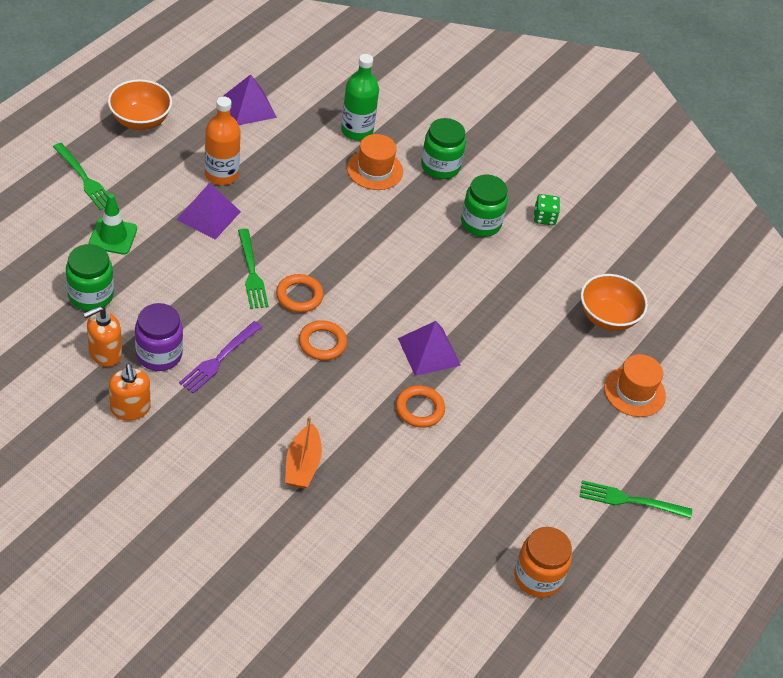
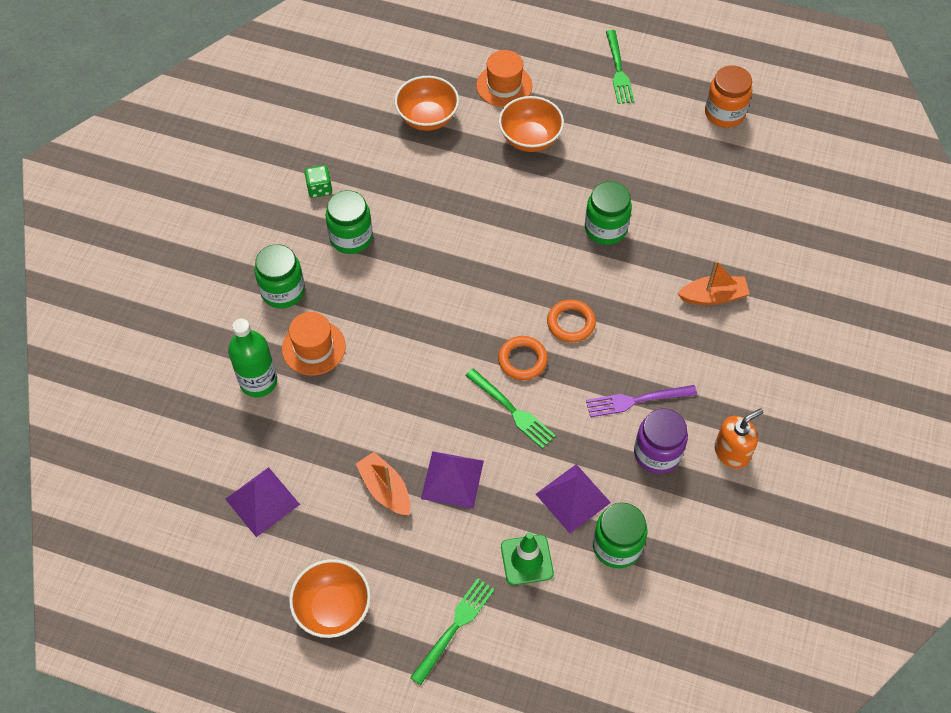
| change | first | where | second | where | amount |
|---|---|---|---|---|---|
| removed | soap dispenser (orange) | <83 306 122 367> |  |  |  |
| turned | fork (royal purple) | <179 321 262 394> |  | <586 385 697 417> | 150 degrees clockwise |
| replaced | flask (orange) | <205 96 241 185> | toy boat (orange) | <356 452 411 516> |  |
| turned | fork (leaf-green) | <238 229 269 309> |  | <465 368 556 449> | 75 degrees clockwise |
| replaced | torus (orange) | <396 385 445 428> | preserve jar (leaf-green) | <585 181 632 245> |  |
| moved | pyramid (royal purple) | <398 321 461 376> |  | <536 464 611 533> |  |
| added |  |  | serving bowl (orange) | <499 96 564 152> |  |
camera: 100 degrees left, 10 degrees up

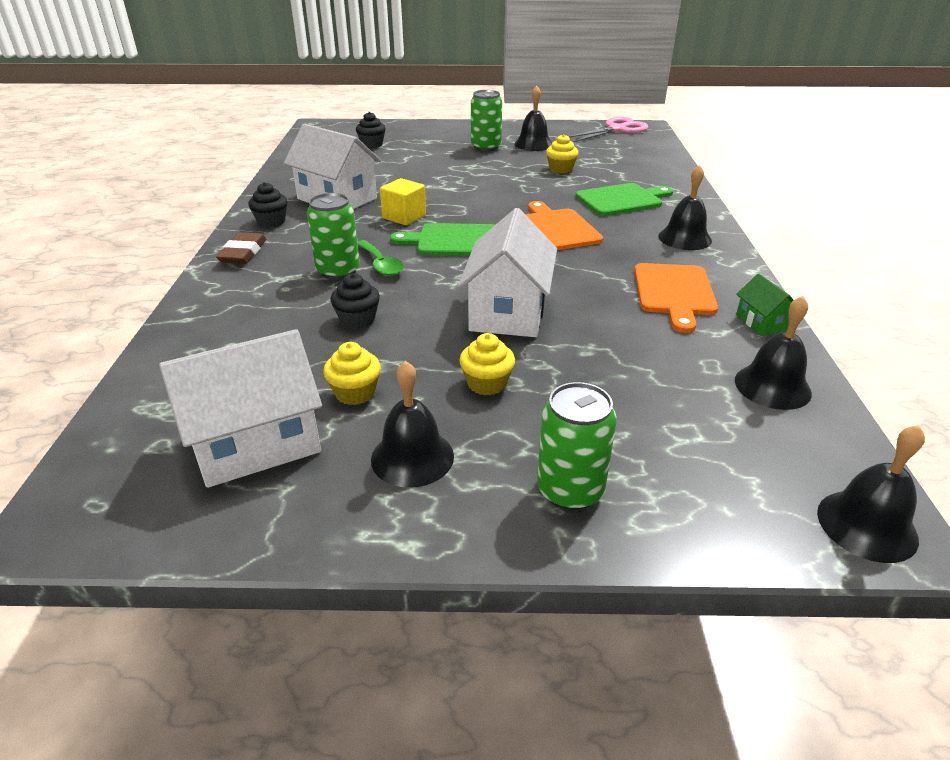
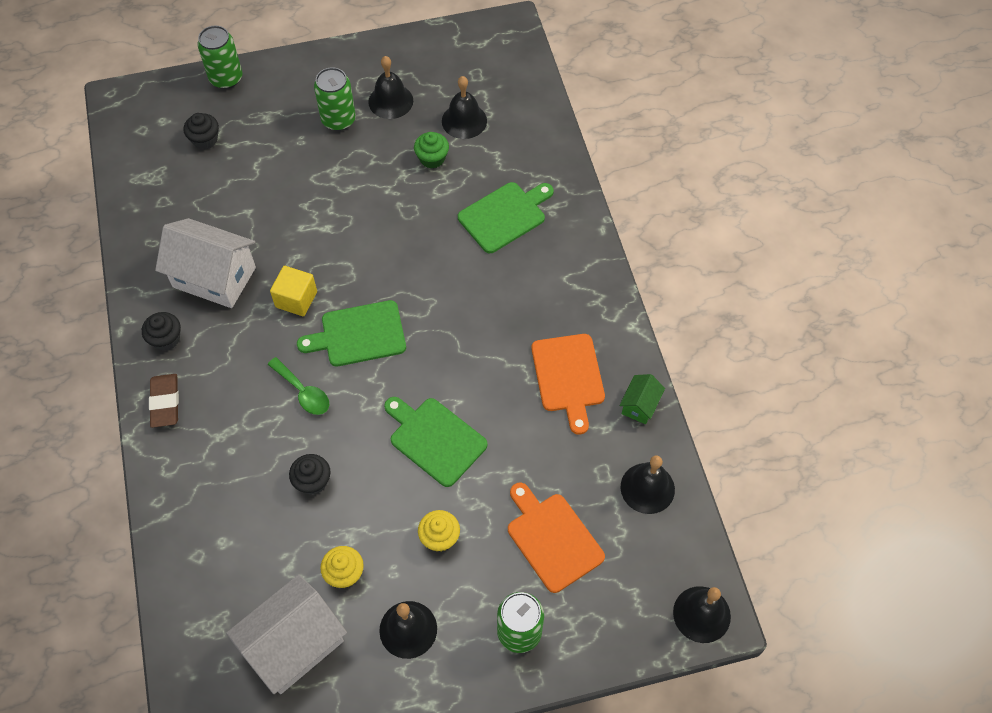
| change | first | where | second | where | amount |
|---|---|---|---|---|---|
| moved | can (leaf-green) | <307 193 360 280> |  | <197 26 242 89> |  |
| replaced | toy house (snow-white) | <458 208 557 337> | bread board (leaf-green) | <384 397 488 487> |  |
| moved | bread board (orange) | <525 201 603 250> |  | <508 483 605 593> |  |
| recoloured | fairy cake (yellow) | <546 134 579 173> | fairy cake (leaf-green) | <414 132 449 169> |  |
| removed | scissors (pink) | <568 117 648 142> |  |  |  |
| moved | hand bell (ebony) | <658 165 712 250> |  | <442 76 487 139> |  |
| turned | toy house (leaf-green) | <736 274 793 336> |  | <619 374 665 424> | 60 degrees clockwise |
camera: 15 degrees left, 25 degrees up

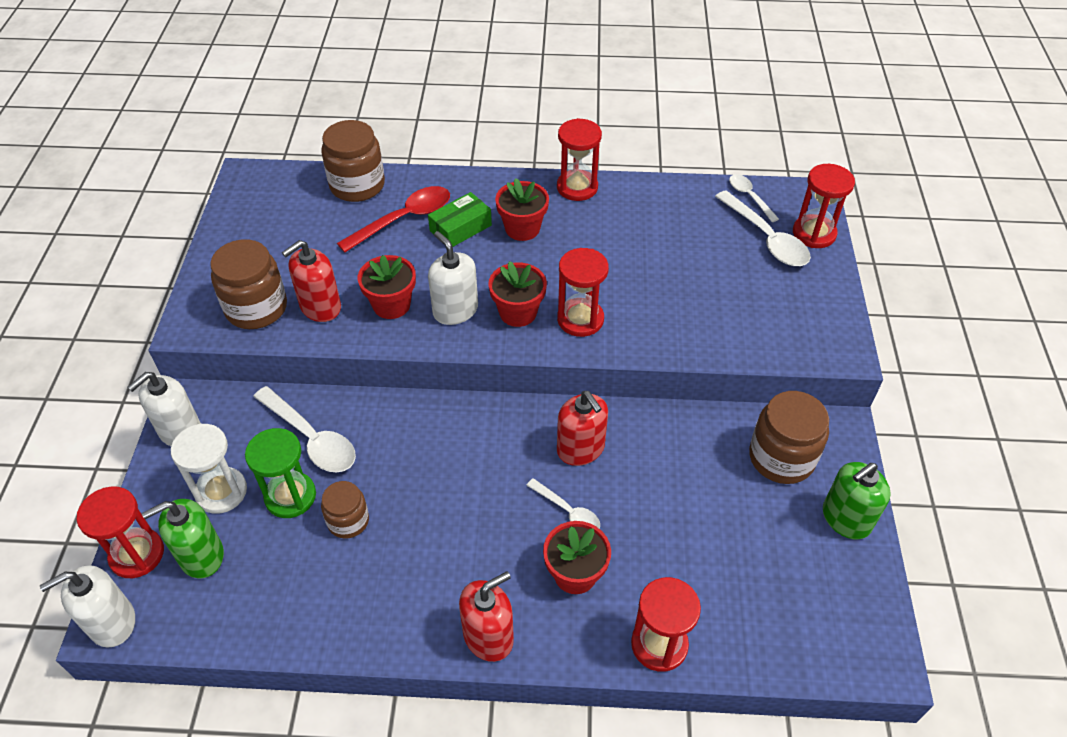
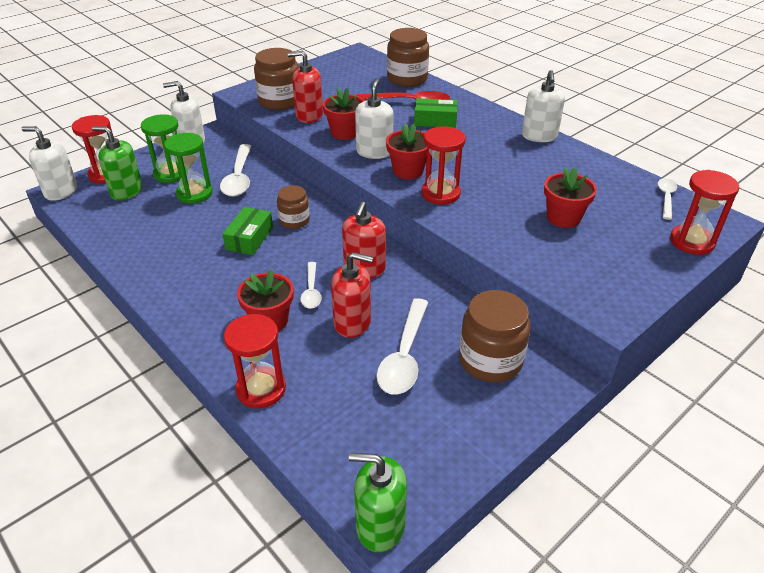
| change | first | where | second | where | amount |
|---|---|---|---|---|---|
| recoloured | sandglass (snow-white) | <171 423 247 514> | sandglass (leaf-green) | <141 114 187 183> |  |
| moved | preserve jar (brown) | <321 481 369 539> |  | <277 185 310 229> |  |
| moved | soap dispenser (red) | <459 571 514 662> |  | <331 252 373 338> |  |
| moved | plant pot (red) | <495 178 549 241> |  | <544 167 597 228> |  |
| replaced | sandglass (red) | <557 118 602 201> | soap dispenser (snow-white) | <522 70 565 142> |  |
| moved | teaspoon (snow-white) | <715 190 811 266> |  | <376 298 428 395> |  |
| moved | soap dispenser (leaf-green) | <823 462 891 540> |  | <349 453 407 552> |  |
| added |  |  | parcel (leaf-green) | <222 207 273 255> |  |
camera: 45 degrees right, 10 degrees down

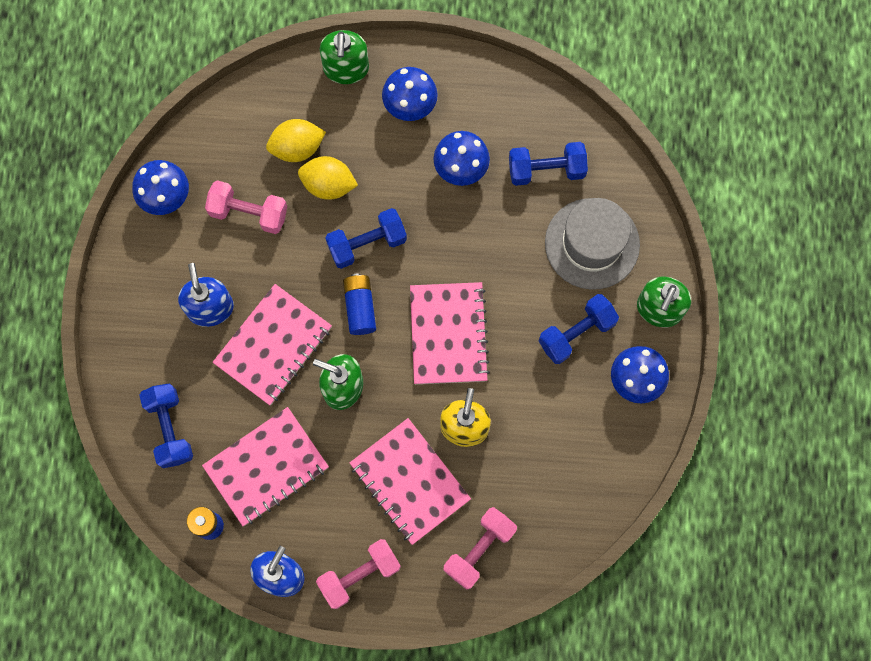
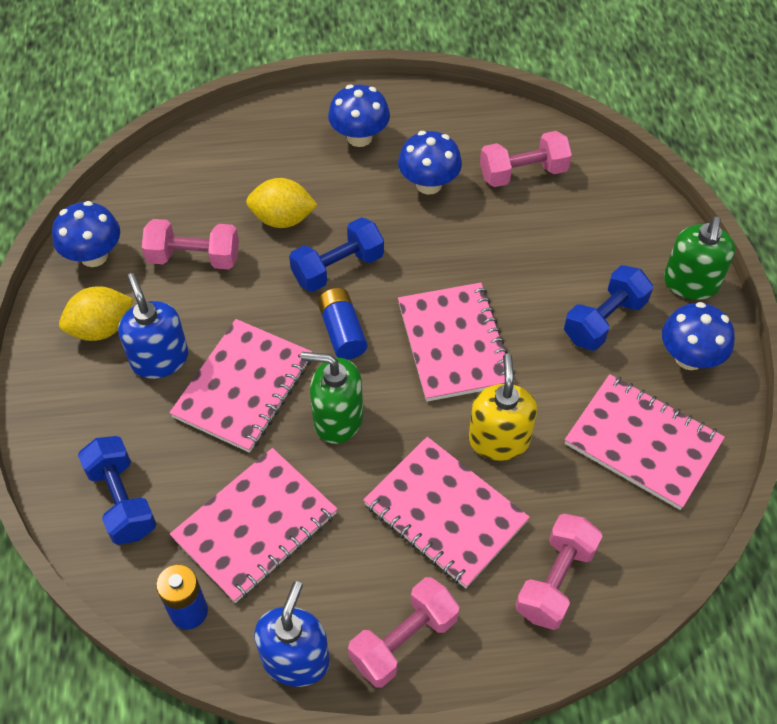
| change | first | where | second | where | amount |
|---|---|---|---|---|---|
| moved | toy lemon (yellow) | <266 119 326 162> |  | <59 286 134 341> |  |
| removed | soap dispenser (leaf-green) | <320 30 369 84> |  |  |  |
| recoloured | hand weight (royal blue) | <509 142 588 186> | hand weight (pink) | <480 131 572 187> |  |
| removed | top hat (grey) | <545 198 640 290> |  |  |  |
| added |  |  | notebook (pink) | <565 374 725 510> |  |
camera: 10 degrees left, 20 degrees down

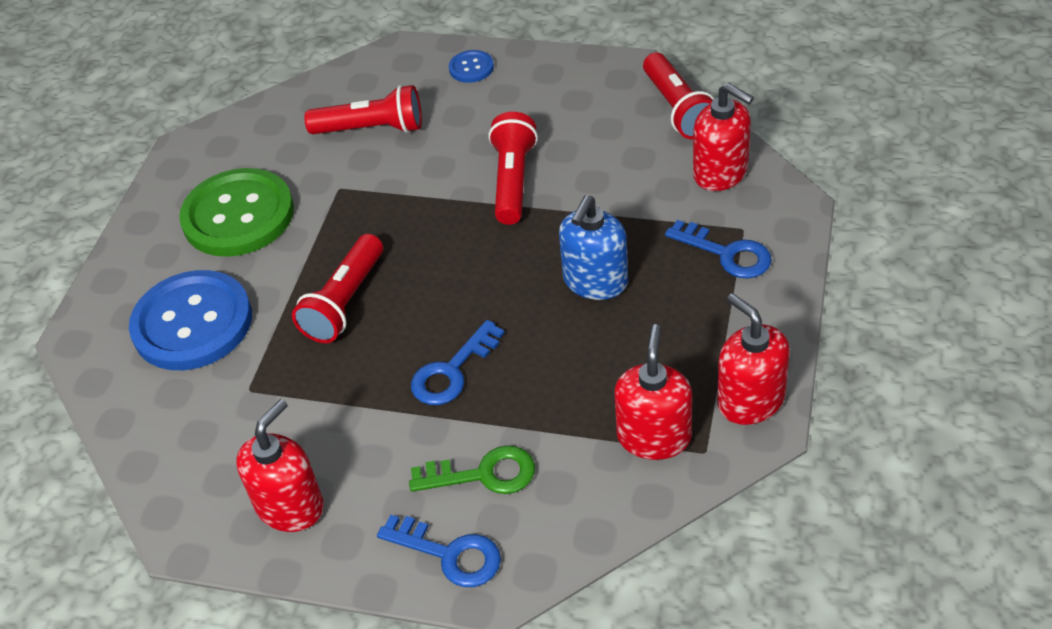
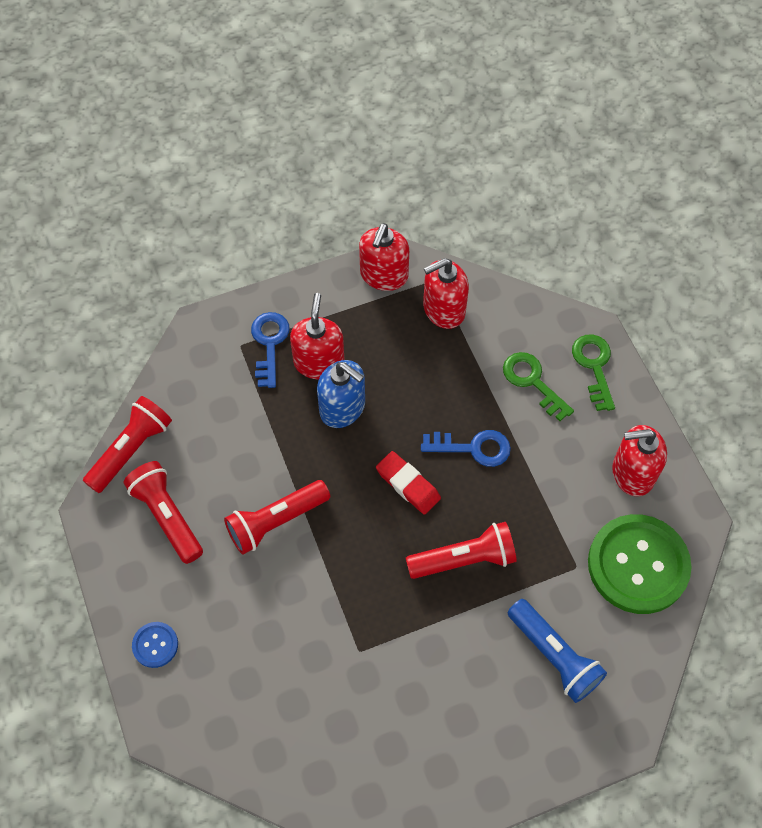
| change | first | where | second | where | amount |
|---|---|---|---|---|---|
| replaced | button (royal blue) | <129 270 252 370> | torch (royal blue) | <508 599 607 703> |  |
| moved | button (leaf-green) | <179 168 294 257> |  | <588 514 692 614> |  |
| moved | torch (red) | <304 85 422 134> |  | <123 461 203 564> |  |
| recoloured | key (royal blue) | <377 515 501 587> | key (leaf-green) | <572 334 615 411> |  |
| turned | soap dispenser (royal blue) | <559 195 628 300> |  | <317 360 365 428> | 45 degrees clockwise |
| moved | soap dispenser (red) | <693 83 754 191> |  | <290 293 345 379> |  |
| added |  |  | pencil eraser (red) | <376 451 441 514> |  |
camera: 130 degrees left, 15 degrees up

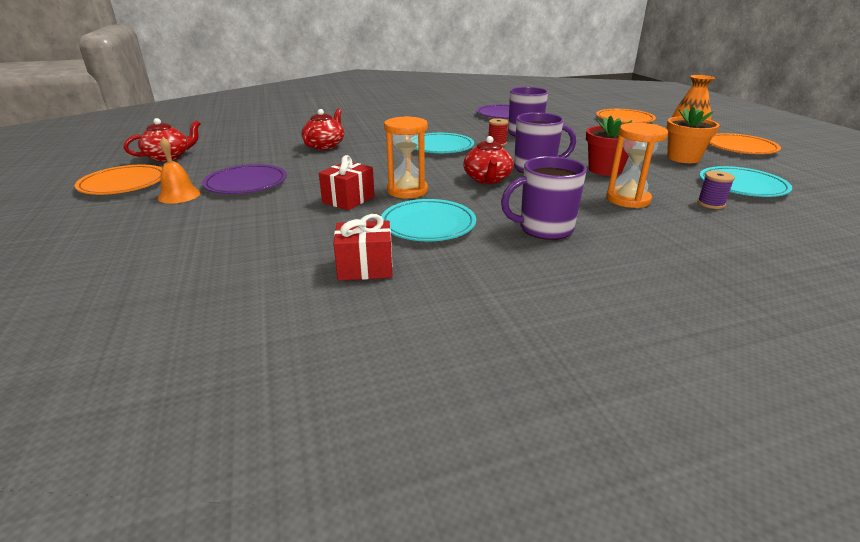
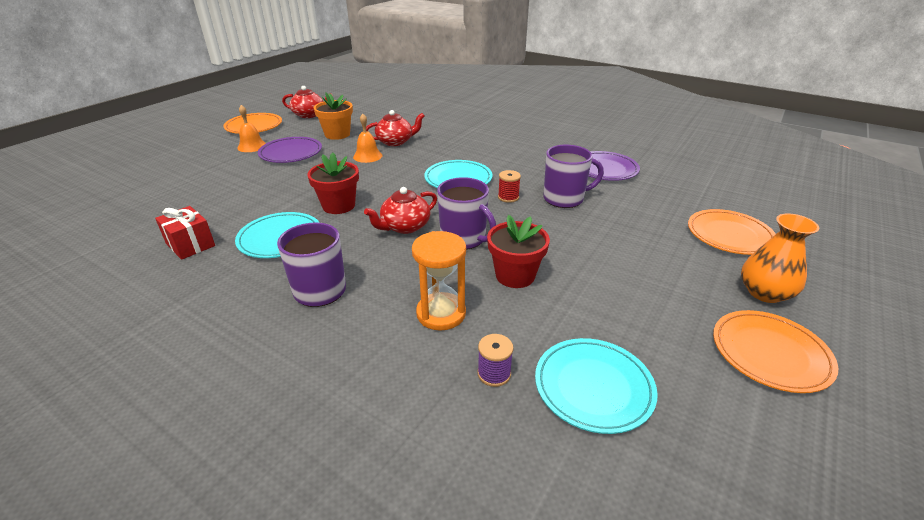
| change | first | where | second | where | amount |
|---|---|---|---|---|---|
| removed | present (red) | <319 155 375 210> |  |  |  |
| replaced | sandglass (orange) | <384 116 428 198> | plant pot (red) | <307 152 359 214> |  |
| moved | plant pot (orange) | <666 106 719 163> |  | <314 93 353 140> |  |
| added |  |  | hand bell (orange) | <353 114 382 163> |  |
camera: 50 degrees right, 5 degrees up

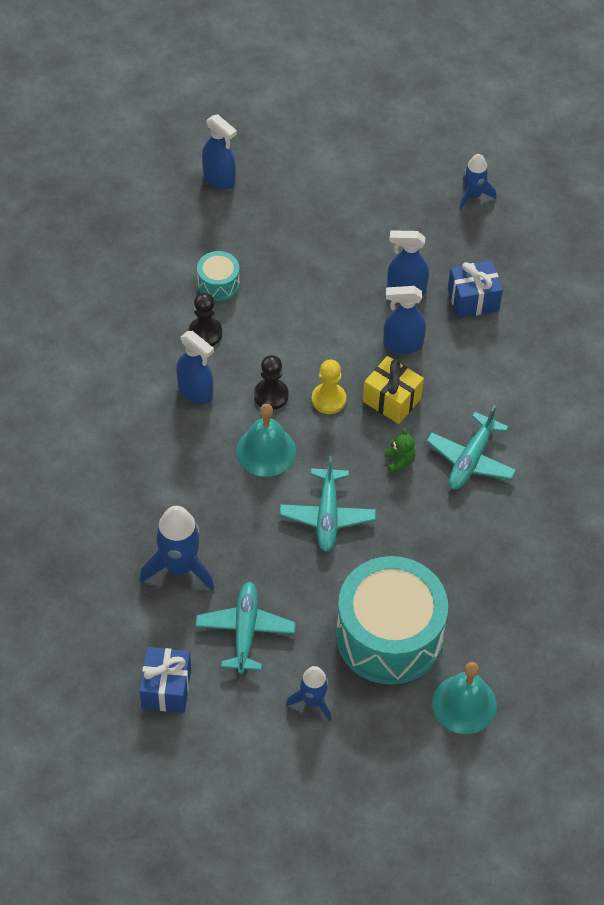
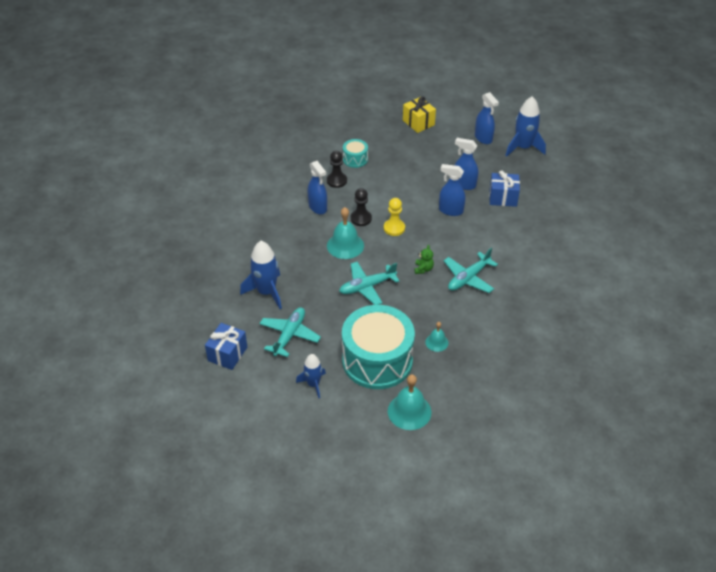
| change | first | where | second | where | amount |
|---|---|---|---|---|---|
| moved | spray cleaner (royal blue) | <202 114 237 190> |  | <475 92 499 144> |  |
| turned | aeroplane (aqua) | <280 456 376 552> |  | <339 262 399 305> | 45 degrees clockwise |
| moved | present (yellow) | <363 356 424 424> |  | <403 97 436 133> |  |
| resized | toy rocket (royal blue) | <459 154 496 210> |  | <505 96 546 157> | x1.61 |
| added |  |  | hand bell (aqua) | <425 322 449 352> |  |
camera: 20 degrees right, 10 degrees down

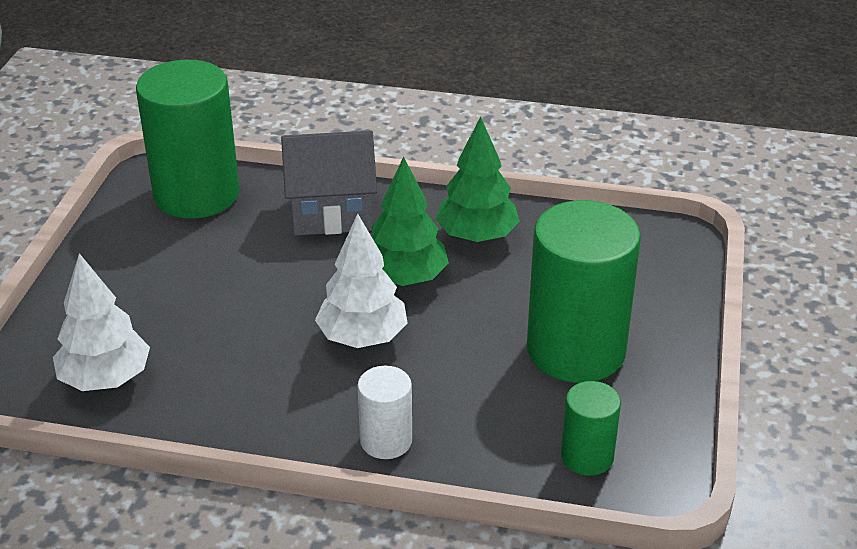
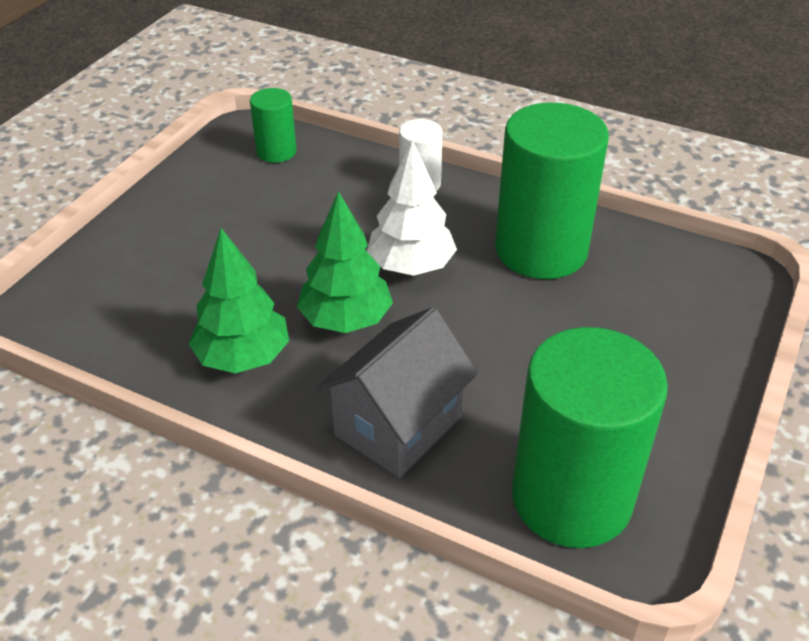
| change | first | where | second | where | amount |
|---|---|---|---|---|---|
| removed | toy tree (snow-white) | <53 253 150 391> |  |  |  |
| turned | toy house (grey) | <281 131 377 236> |  | <317 307 478 478> | 60 degrees counterclockwise |
| moved | cylinder shape (leaf-green) | <527 200 641 383> |  | <495 103 609 279> |  |
camera: 165 degrees left, 5 degrees up

